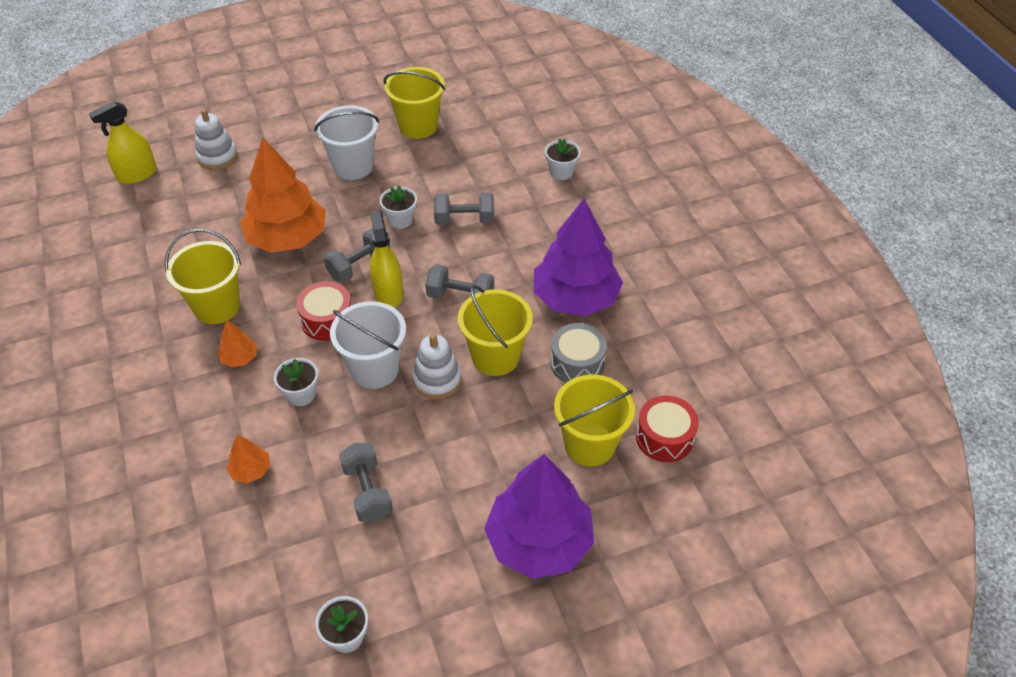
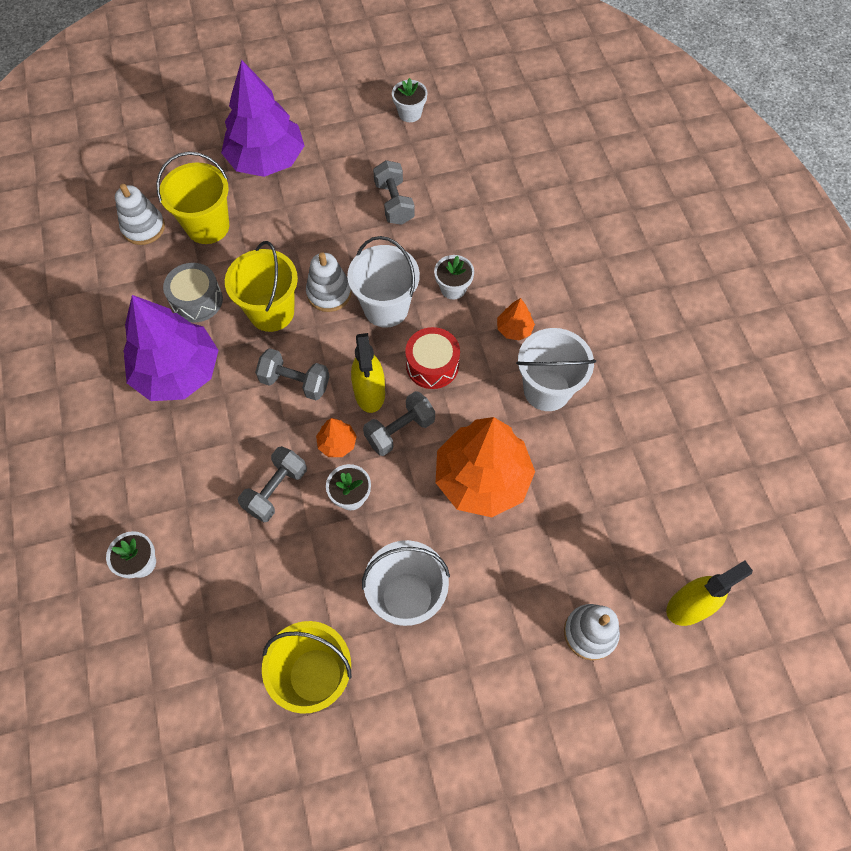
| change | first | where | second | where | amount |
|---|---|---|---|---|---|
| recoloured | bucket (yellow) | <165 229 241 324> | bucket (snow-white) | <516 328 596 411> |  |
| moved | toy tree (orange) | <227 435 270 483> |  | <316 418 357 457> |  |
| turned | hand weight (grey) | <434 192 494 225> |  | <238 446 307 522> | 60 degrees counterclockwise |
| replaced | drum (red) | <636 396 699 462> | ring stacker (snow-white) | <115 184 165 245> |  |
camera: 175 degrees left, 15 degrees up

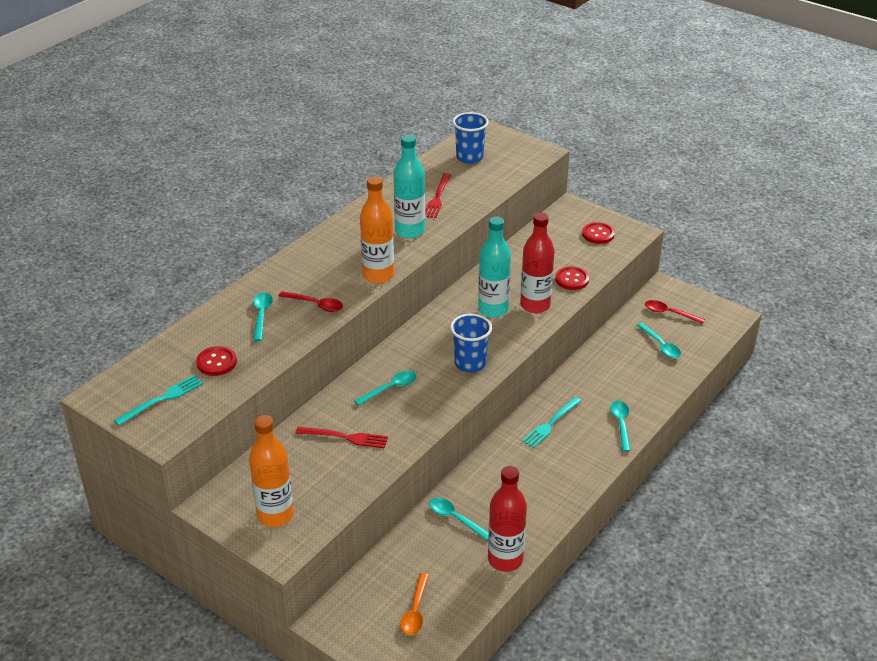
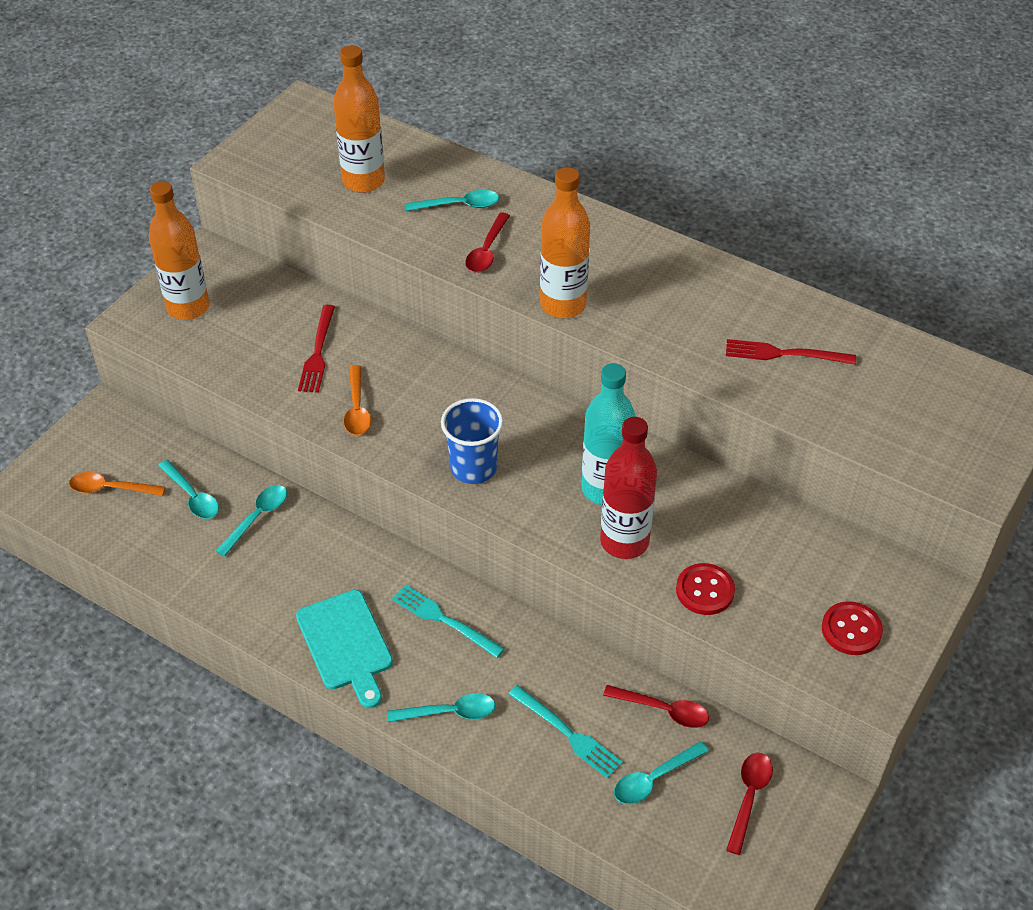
| change | first | where | second | where | amount |
|---|---|---|---|---|---|
| moved | fork (aqua) | <114 375 203 426> |  | <509 685 623 779> |  |
| replaced | button (red) | <196 346 237 376> | flask (orange) | <333 45 385 193> |  |
| moved | teaspoon (aqua) | <354 371 417 406> |  | <158 460 219 519> |  |
| removed | flask (aqua) | <394 134 425 238> |  |  |  |
| removed | tumbler (royal blue) | <453 112 489 164> |  |  |  |
| removed | flask (red) | <488 466 527 572> |  |  |  |
| added |  |  | bread board (aqua) | <296 590 393 708> |  |
| added |  |  | teaspoon (orange) | <344 365 371 435> |  |
| added |  |  | teaspoon (red) | <603 685 709 728> |  |
camera: 85 degrees right, 10 degrees up

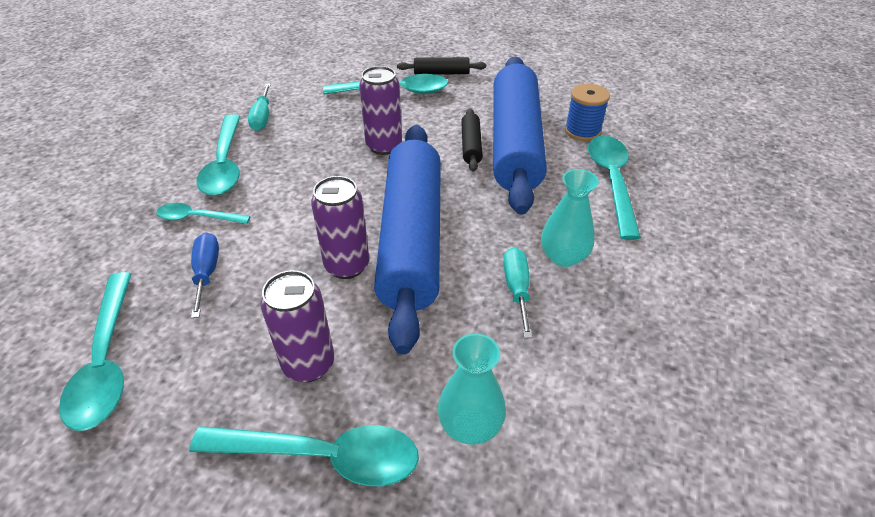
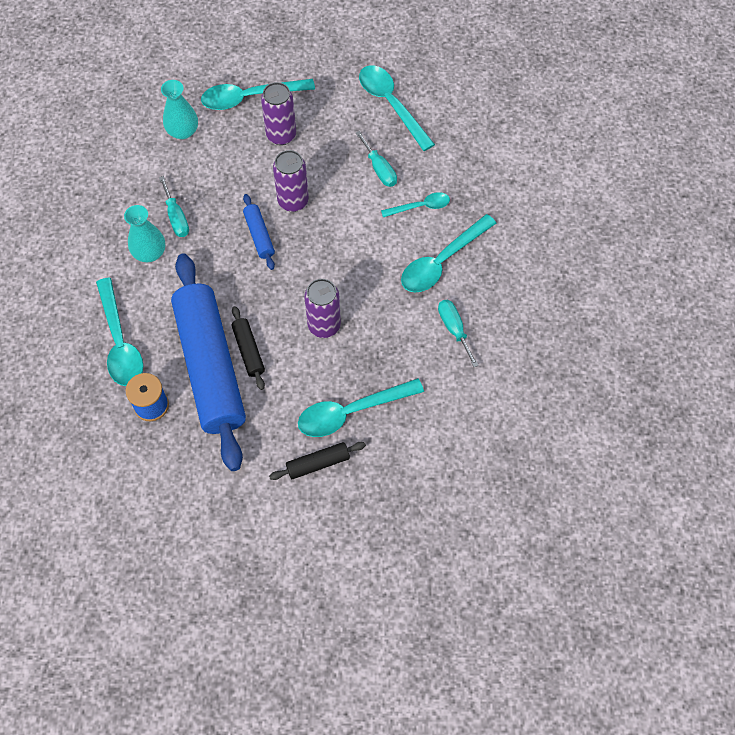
| change | first | where | second | where | amount |
|---|---|---|---|---|---|
| recoloured | hand screwdriver (royal blue) | <191 233 219 318> | hand screwdriver (aqua) | <356 131 397 187> |  |
| turned | teaspoon (aqua) | <197 114 240 196> |  | <401 214 496 293> | 105 degrees counterclockwise |
| resized | rolling pin (royal blue) | <374 125 441 354> |  | <243 194 275 270> | x0.40 |
camera: 160 degrees right, 20 degrees up

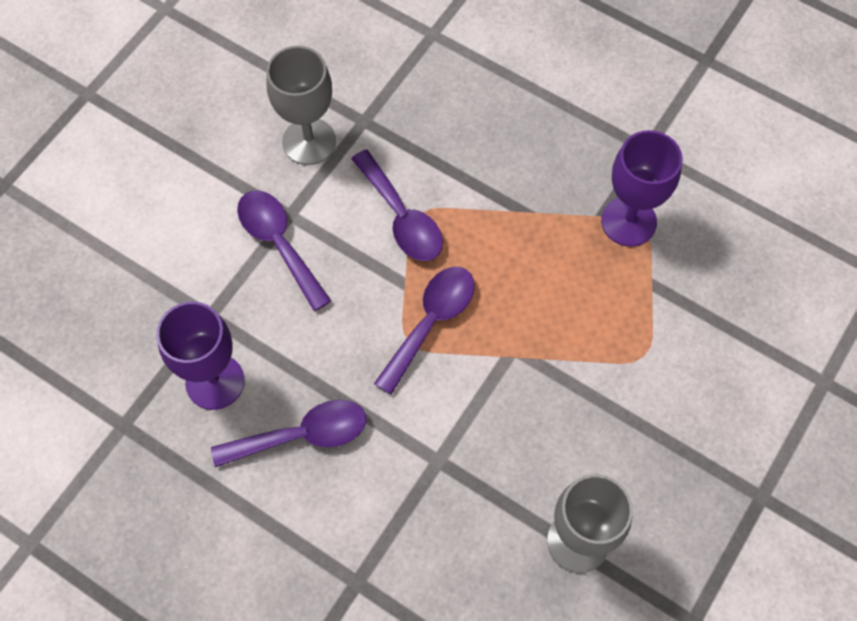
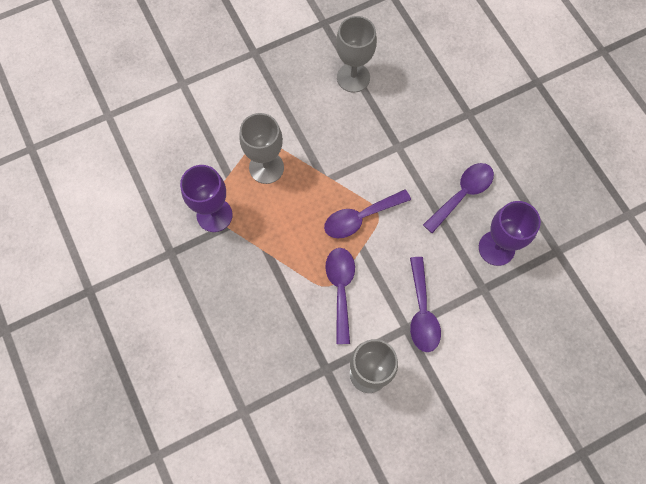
| change | first | where | second | where | amount |
|---|---|---|---|---|---|
| turned | teaspoon (royal purple) | <211 400 366 467> |  | <423 163 494 233> | 120 degrees clockwise |
| added |  |  | chalice (grey) | <239 113 284 184> |  |
camera: 150 degrees left, 5 degrees up

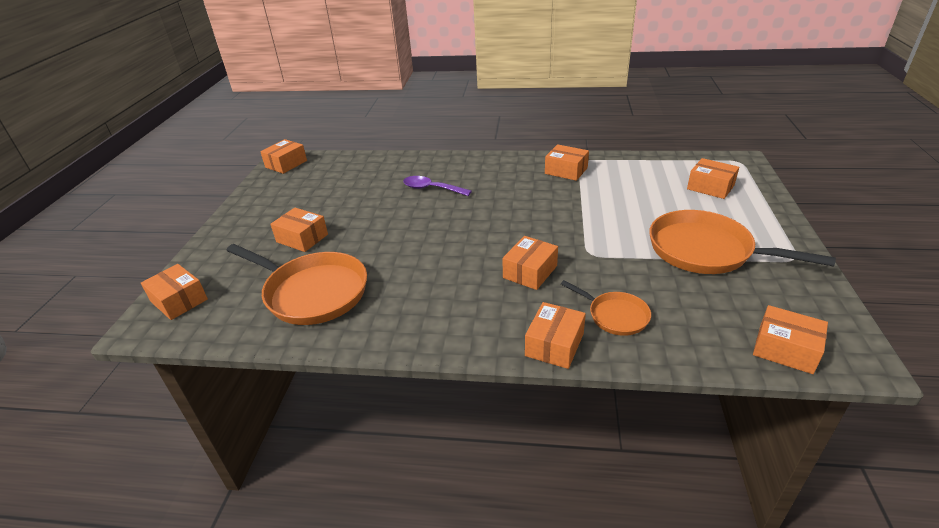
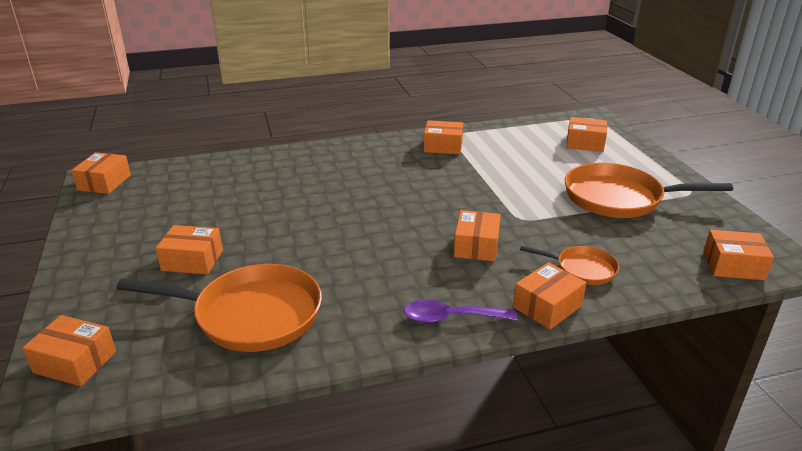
| change | first | where | second | where | amount |
|---|---|---|---|---|---|
| moved | teaspoon (royal purple) | <403 176 472 196> |  | <404 299 518 323> |  |
| turned | parcel (orange) | <525 302 586 369> |  | <513 262 586 330> | 45 degrees clockwise |
camera: 25 degrees left, 5 degrees down

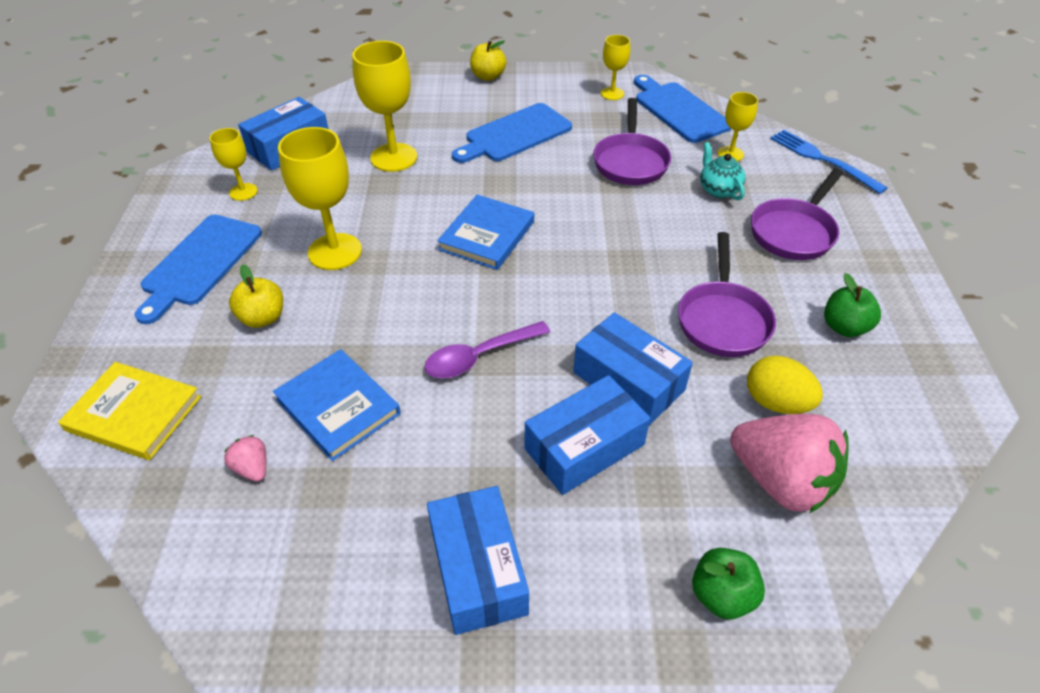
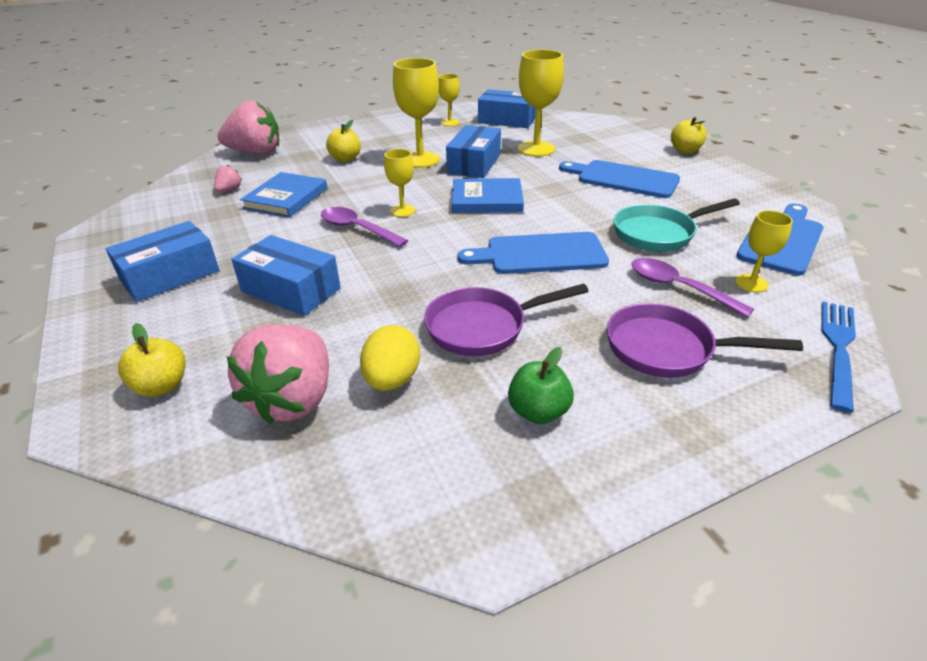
| change | first | where | second | where | amount |
|---|---|---|---|---|---|
| replaced | hardcover (yellow) | <58 362 201 460> | berry (pink) | <218 100 279 155> |  |
| moved | bread board (royal blue) | <135 215 262 324> |  | <457 232 609 274> |  |
| moved | parcel (royal blue) | <573 312 693 425> |  | <446 125 501 178> |  |
| recoloured | frying pan (royal purple) | <593 98 671 185> | frying pan (aqua) | <613 199 740 252> |  |
| moved | chalice (yellow) | <601 35 630 100> |  | <384 149 415 217> |  |
| recoloured | apple (leaf-green) | <692 548 765 619> | apple (yellow) | <118 323 186 397> |  |
| replaced | teapot (aqua) | <700 142 745 200> | teaspoon (royal purple) | <631 258 754 318> |  |
camera: 65 degrees right, 10 degrees down

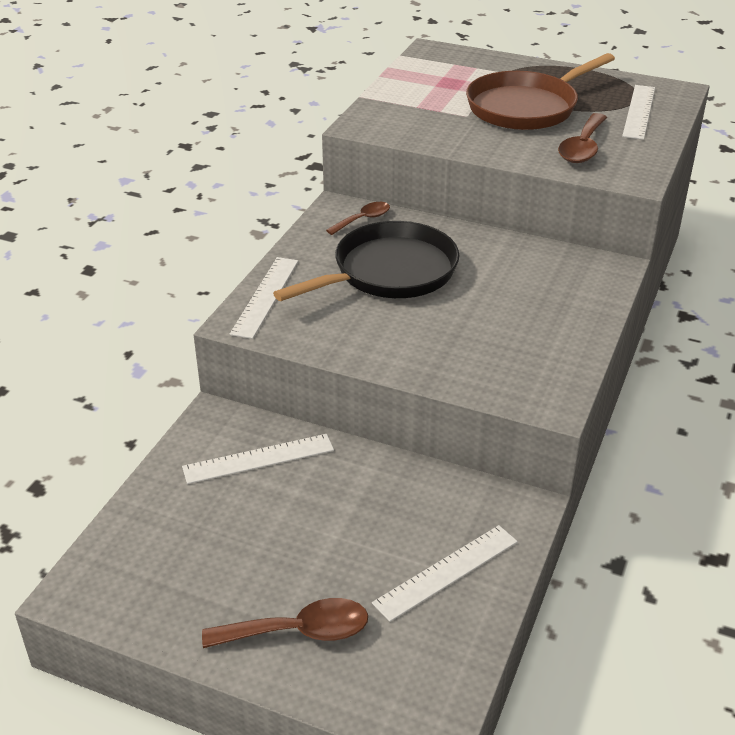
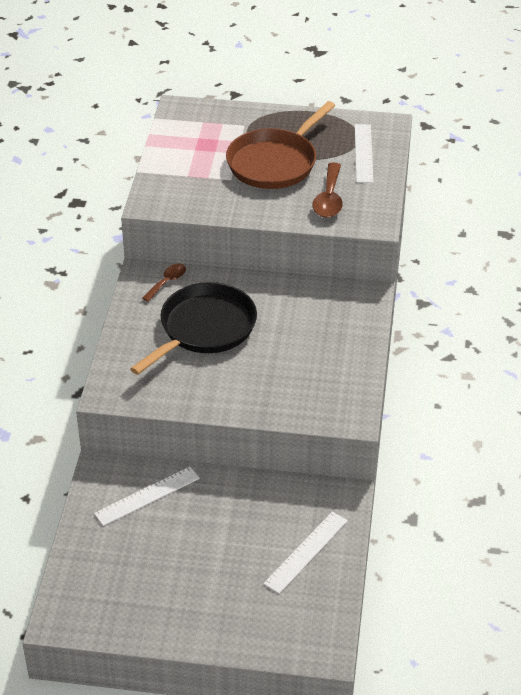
| change | first | where | second | where | amount |
|---|---|---|---|---|---|
| removed | teaspoon (brown) | <202 598 368 648> |  |  |  |
| removed | straightedge (snow-white) | <230 257 298 339> |  |  |  |
camera: 15 degrees left, 5 degrees up

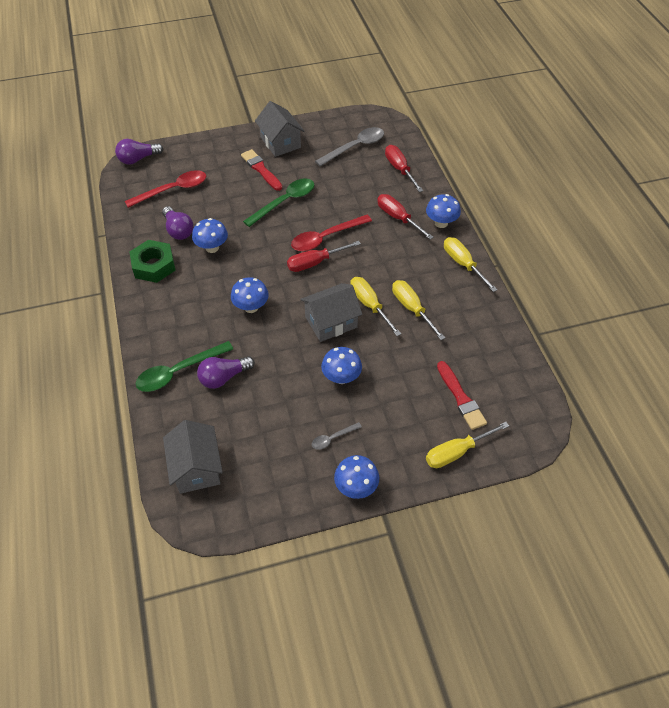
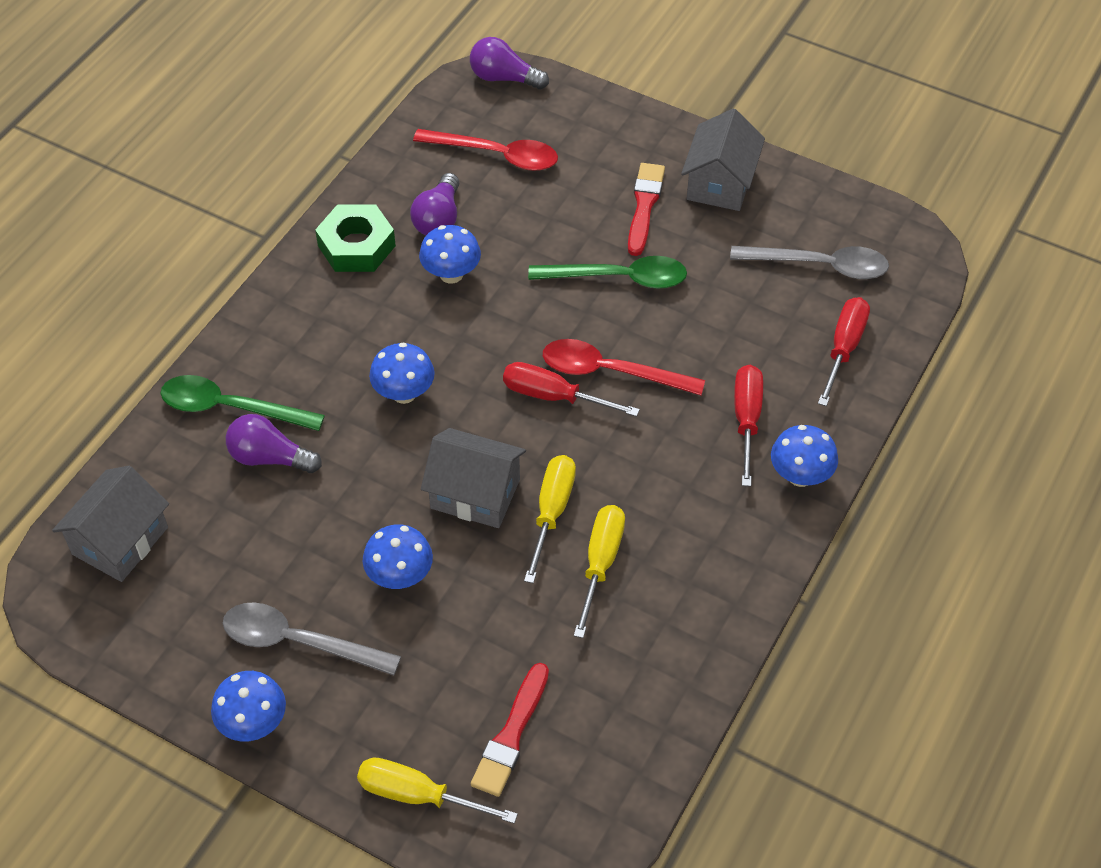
| change | first | where | second | where | amount |
|---|---|---|---|---|---|
| resized | teaspoon (grey) | <312 422 362 450> |  | <223 602 401 675> | x1.99 |
| removed | hand screwdriver (yellow) | <444 237 497 292> |  |  |  |
camera: 45 degrees right, 0 degrees up

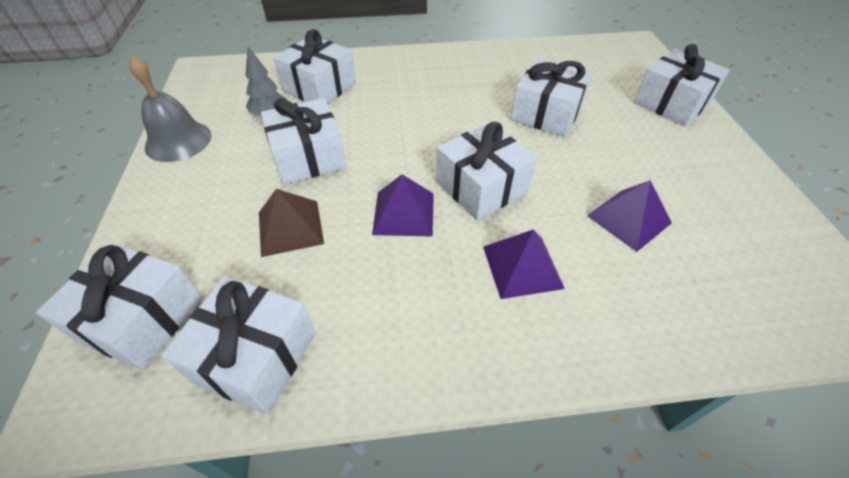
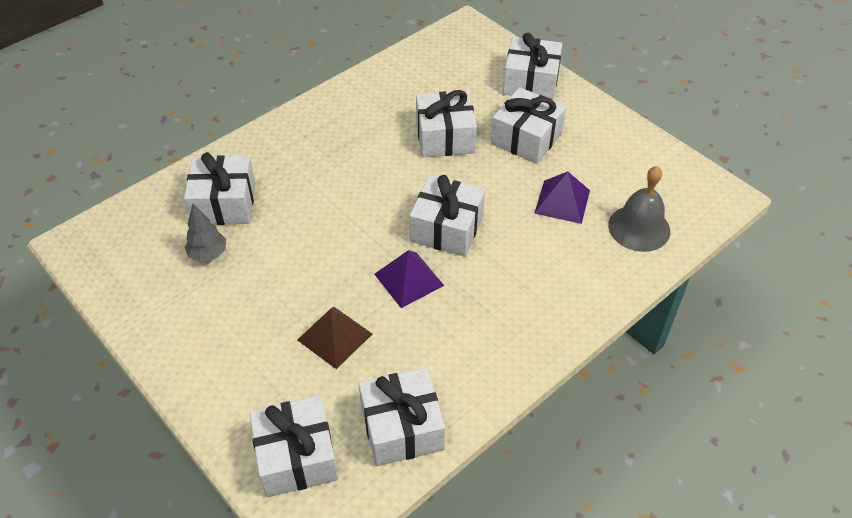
| change | first | where | second | where | amount |
|---|---|---|---|---|---|
| moved | hand bell (grey) | <129 56 212 162> |  | <608 166 670 252> |  |
| moved | present (snow-white) | <261 98 347 185> |  | <491 87 566 164> |  |
| removed | pyramid (royal purple) | <483 229 565 299> |  |  |  |
camera: 35 degrees left, 0 degrees up

